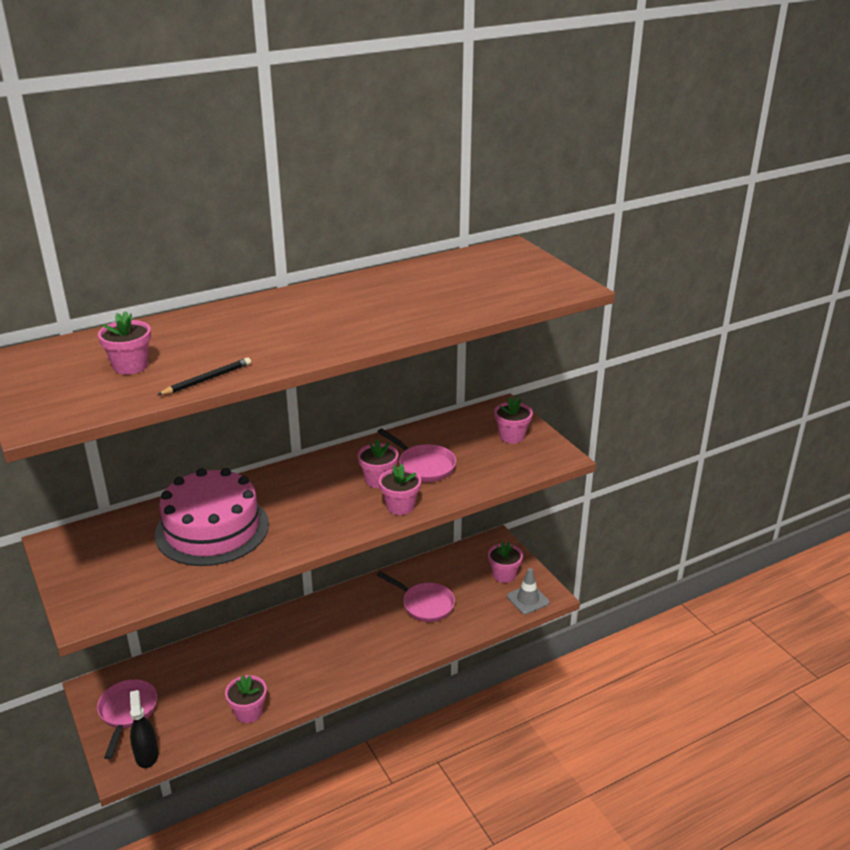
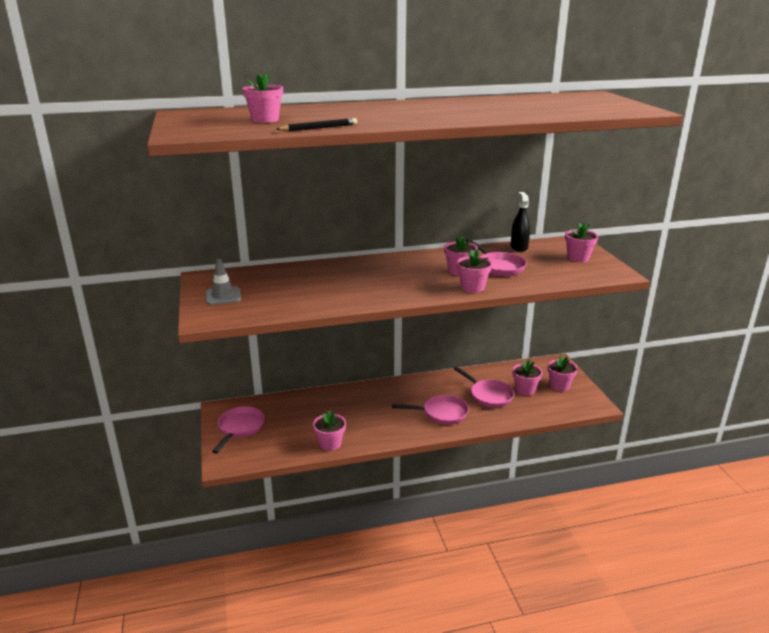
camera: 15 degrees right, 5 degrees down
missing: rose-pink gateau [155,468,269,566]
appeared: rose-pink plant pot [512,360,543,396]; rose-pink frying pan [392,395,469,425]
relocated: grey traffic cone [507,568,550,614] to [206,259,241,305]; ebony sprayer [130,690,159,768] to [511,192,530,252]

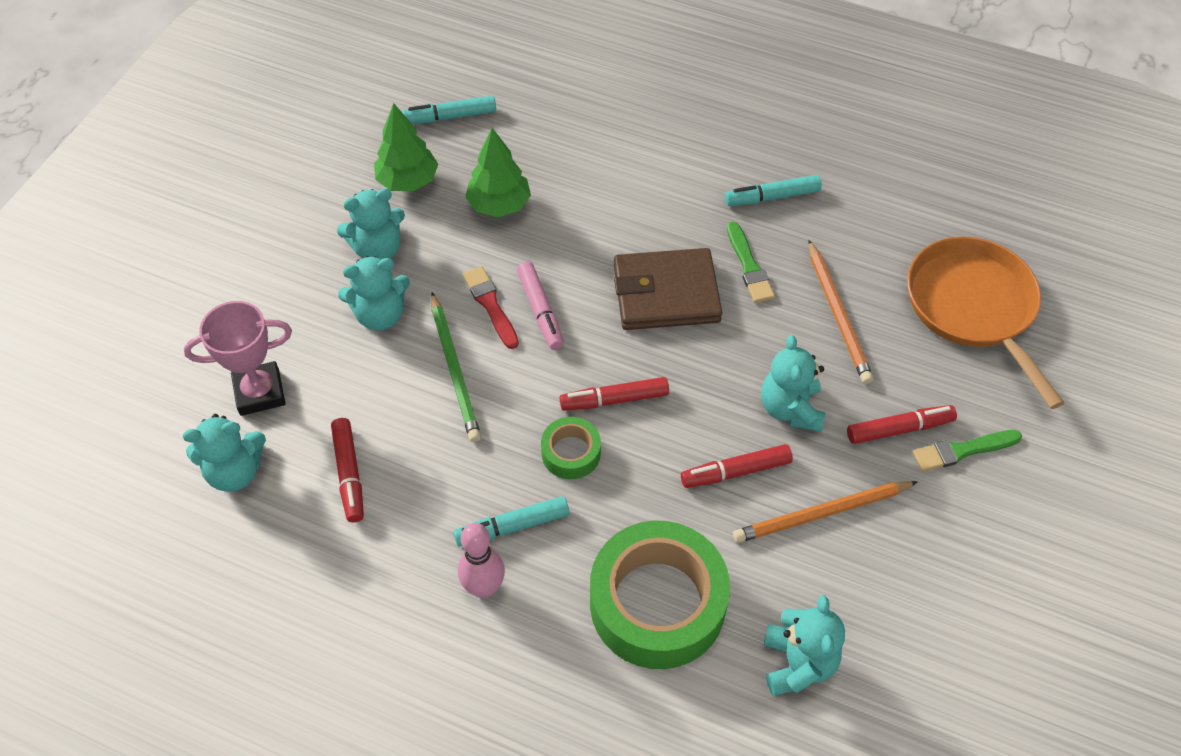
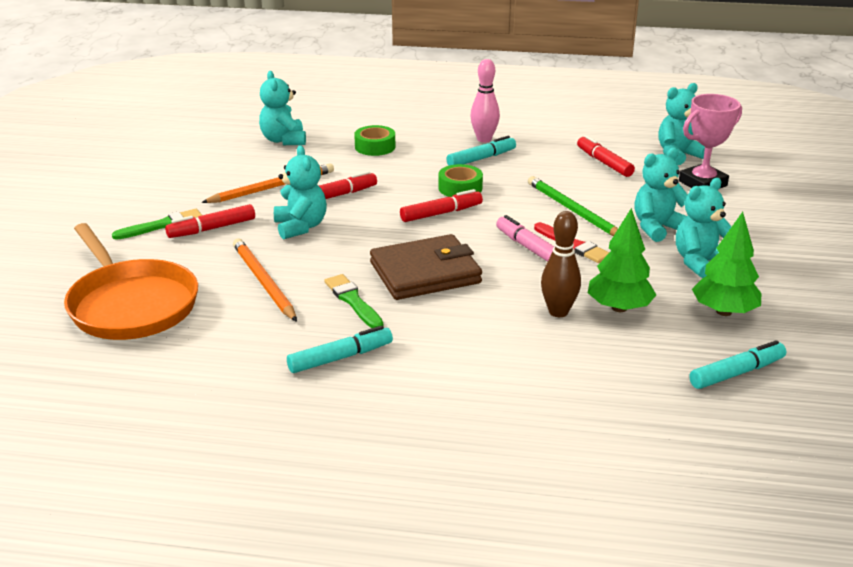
camera: 165 degrees right, 25 degrees down
appeared: dark brown skittle [541,211,581,317]
size: emerald tape [590,521,730,669] = [354,125,396,156] x0.47

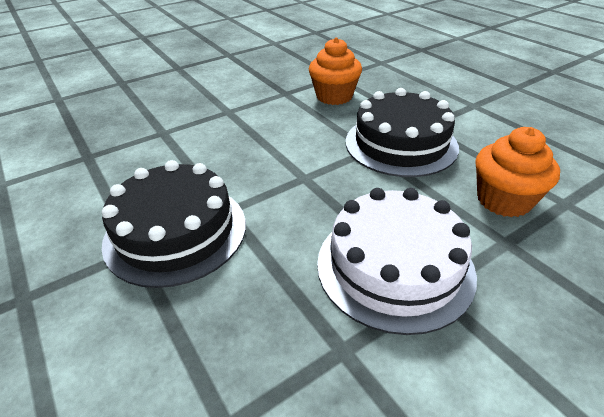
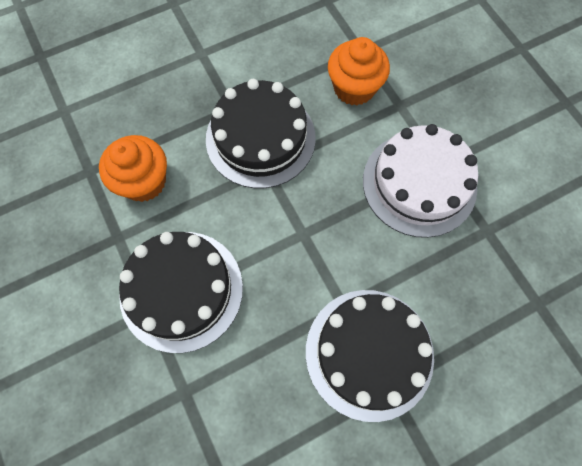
camera: 85 degrees left, 30 degrees up
appeared: ebony gateau [119,232,243,353]

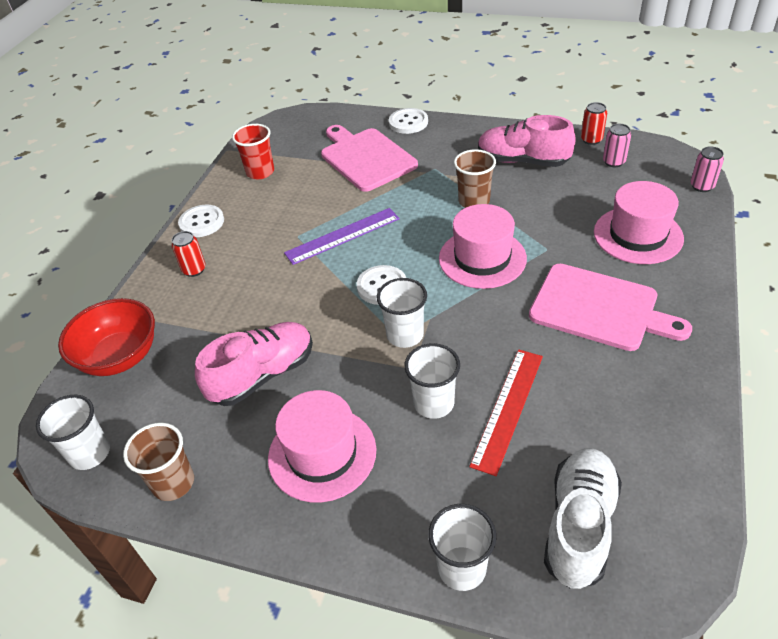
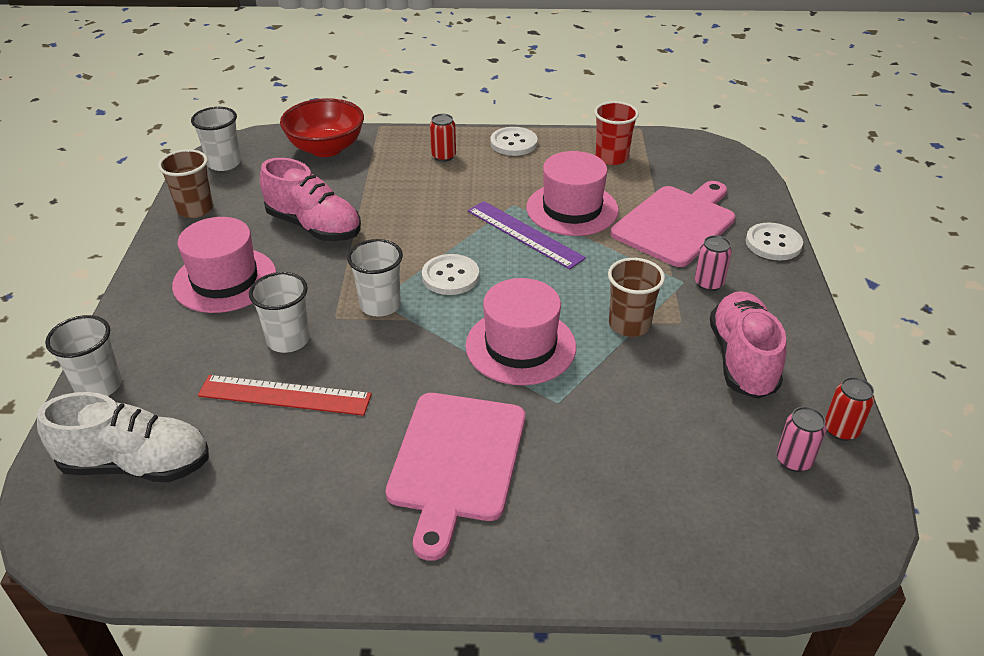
camera: 70 degrees right, 5 degrees down
relocated: rose-pink tin [690,146,724,192] to [695,235,732,291]; rose-pink hat [594,181,684,264] to [526,151,619,236]

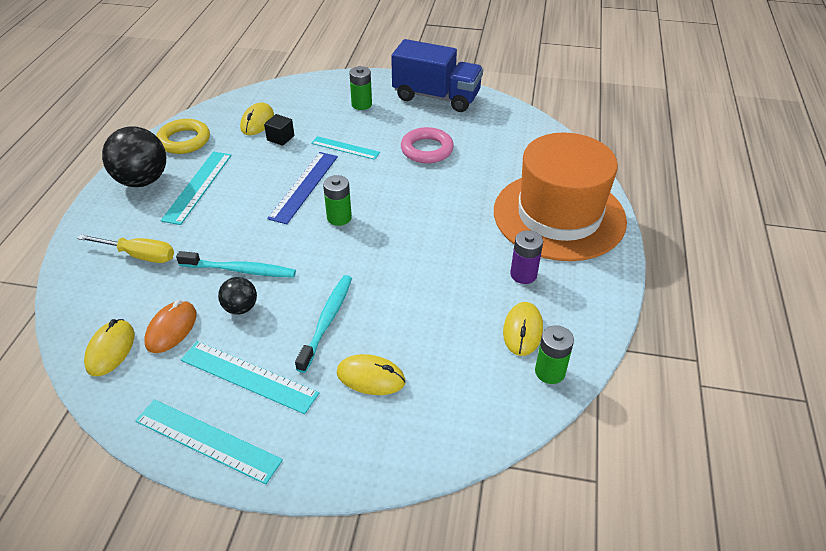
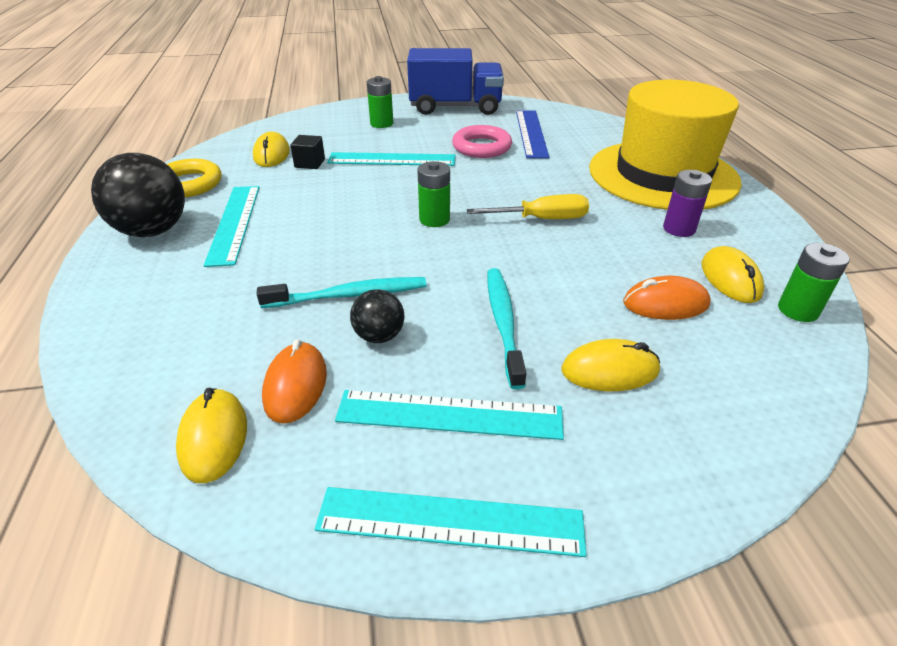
camera: 20 degrees left, 5 degrees down
appeared: orange computer mouse [623,276,711,320]
relocated: royal blue measuring stick [267,152,338,224] to [516,110,549,158]; bright yellow hand screwdriver [77,234,174,263] to [467,194,589,219]
colour: orange hat [494,133,627,261] to bright yellow hat [589,80,742,210]
size: turquoise measuring stick [311,136,380,160] = [327,152,456,166] x1.52

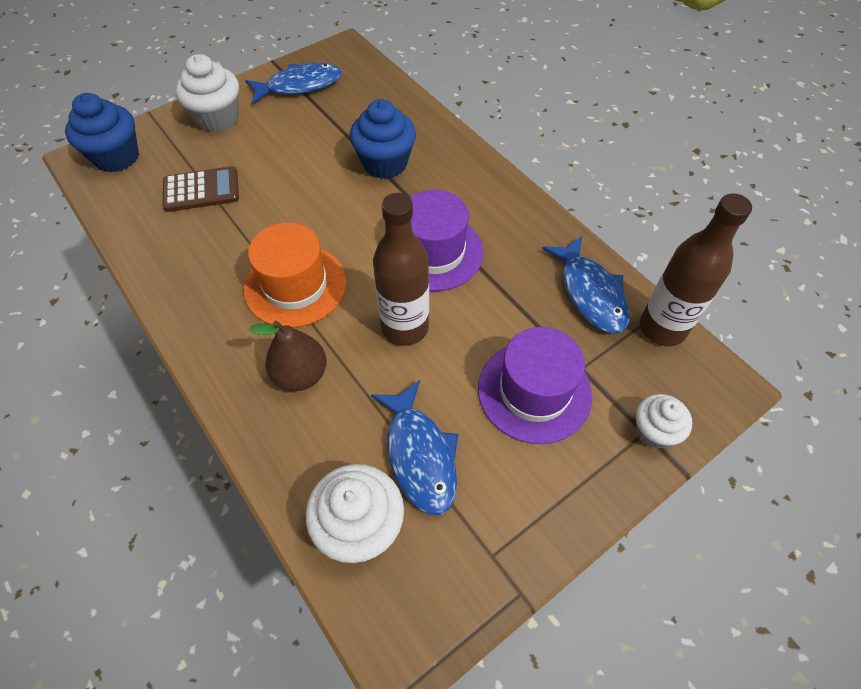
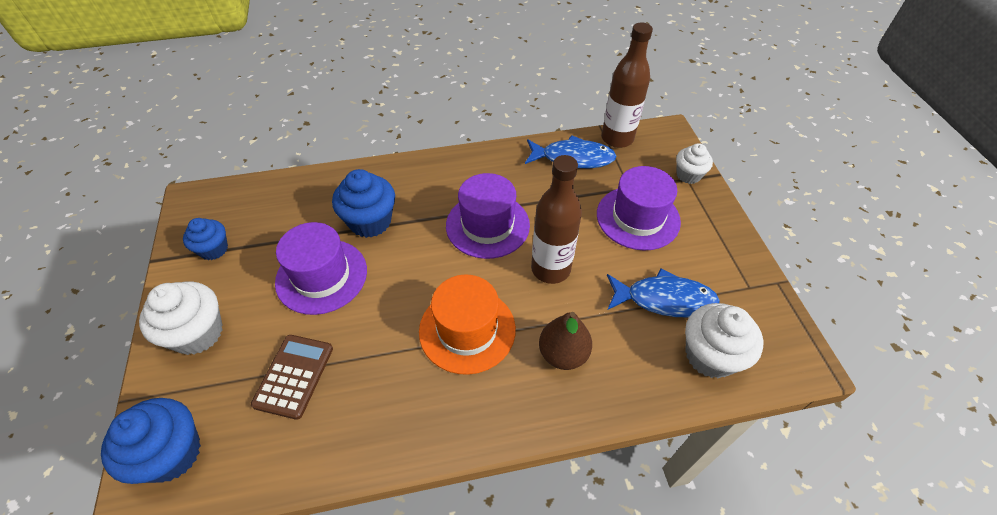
camera: 65 degrees left, 5 degrees down
appeared: violet hat [275,222,367,315]
exchanged: royal blue fish [245,63,342,104] to royal blue cupcake [183,218,228,260]

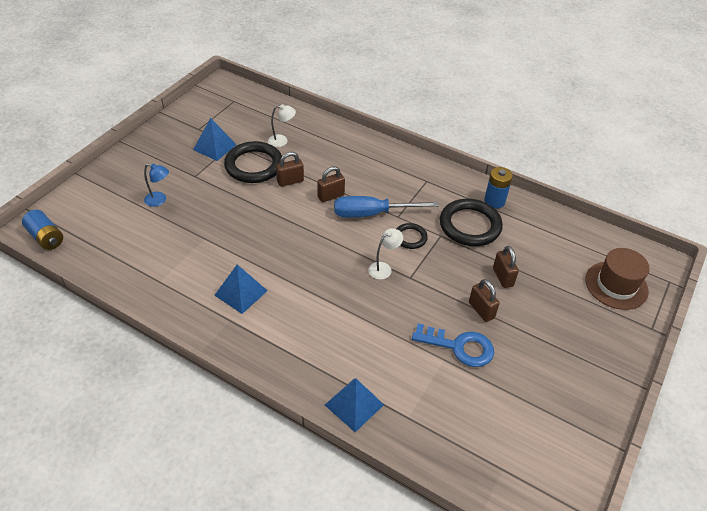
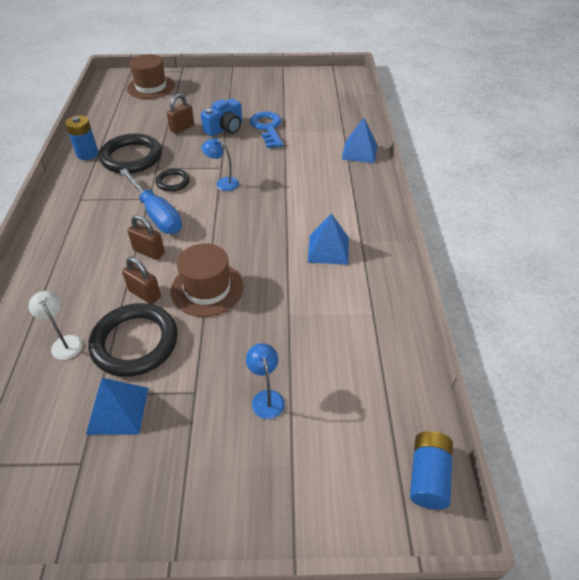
camera: 120 degrees left, 0 degrees up
appeared: dark brown hat [171,243,244,317]
exchanged: dark brown small lock [469,279,500,322] to royal blue camera [201,98,242,136]
colour: pure white reading lamp [368,228,403,279] to royal blue reading lamp [201,138,239,191]

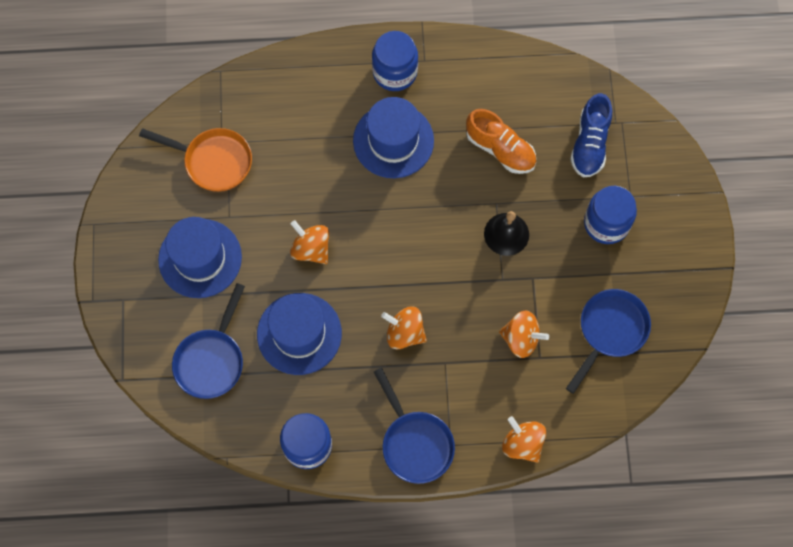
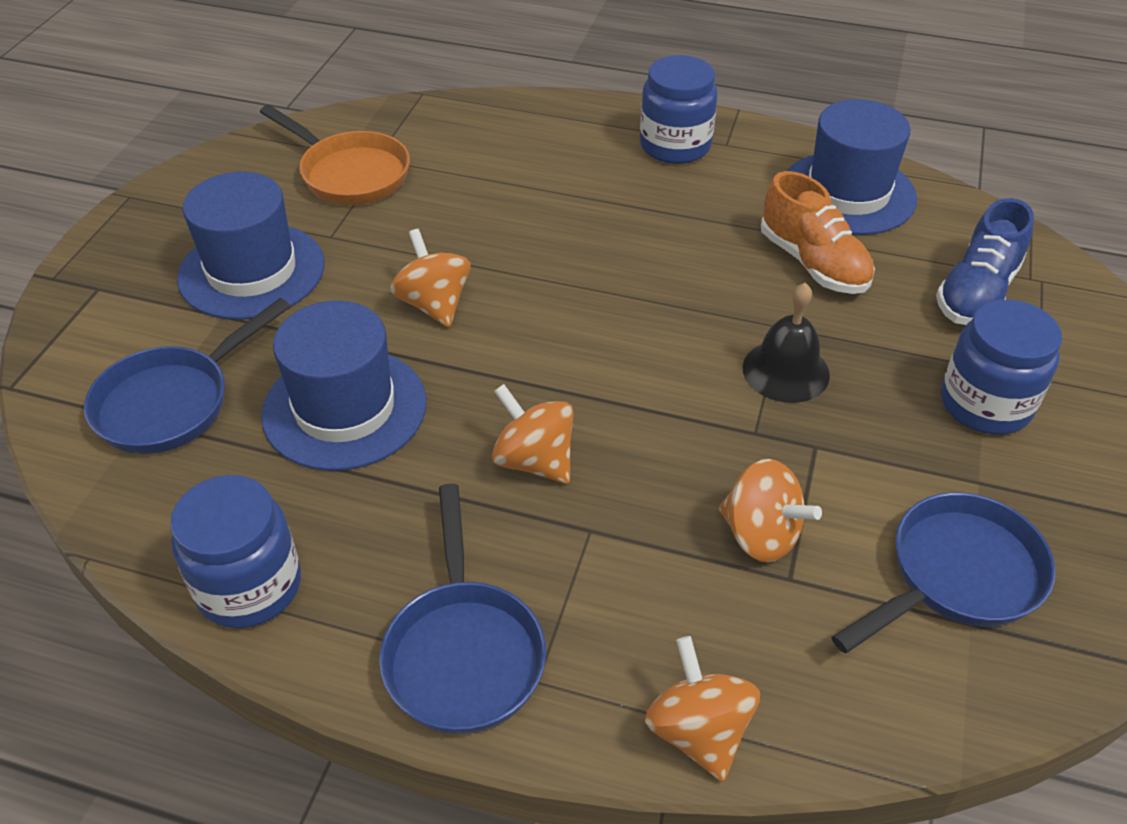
camera: 20 degrees right, 25 degrees down
relocated: royal blue hat [353,97,434,178] to [787,99,917,235]

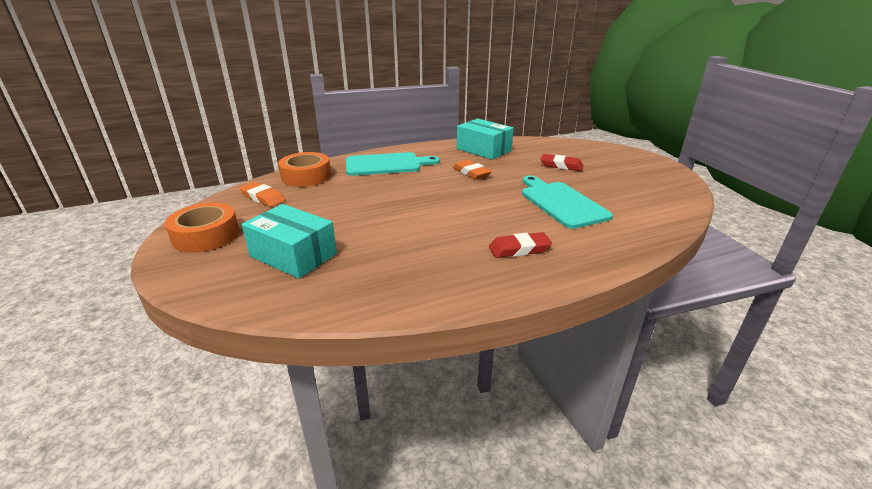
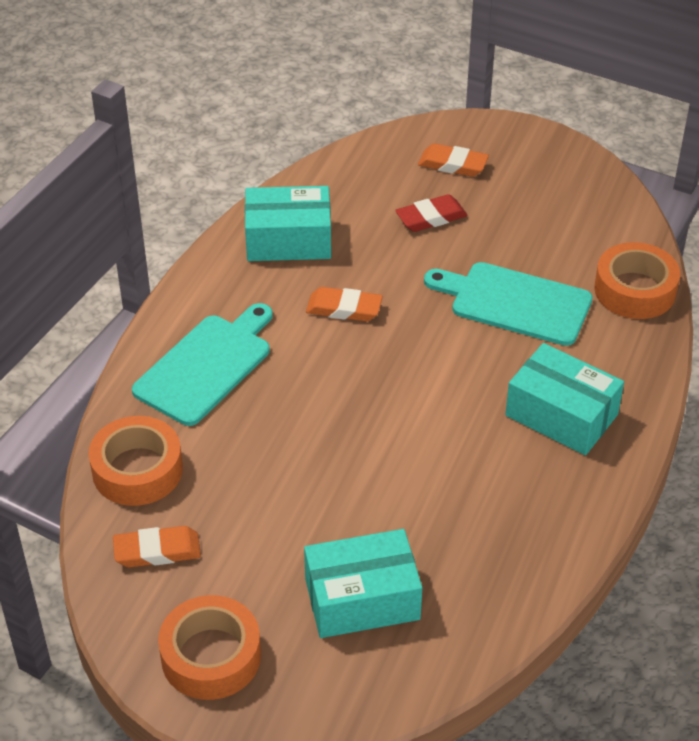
camera: 45 degrees left, 15 degrees up
appeared: orange eraser [418,143,489,177]; orange tape [594,242,680,319]
exchanged: crimson eraser [489,232,552,258] to turquoise box [505,343,624,455]

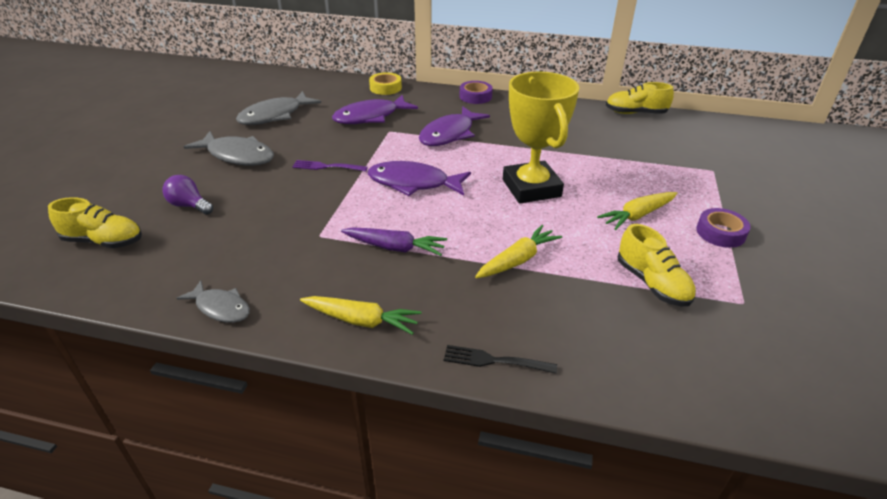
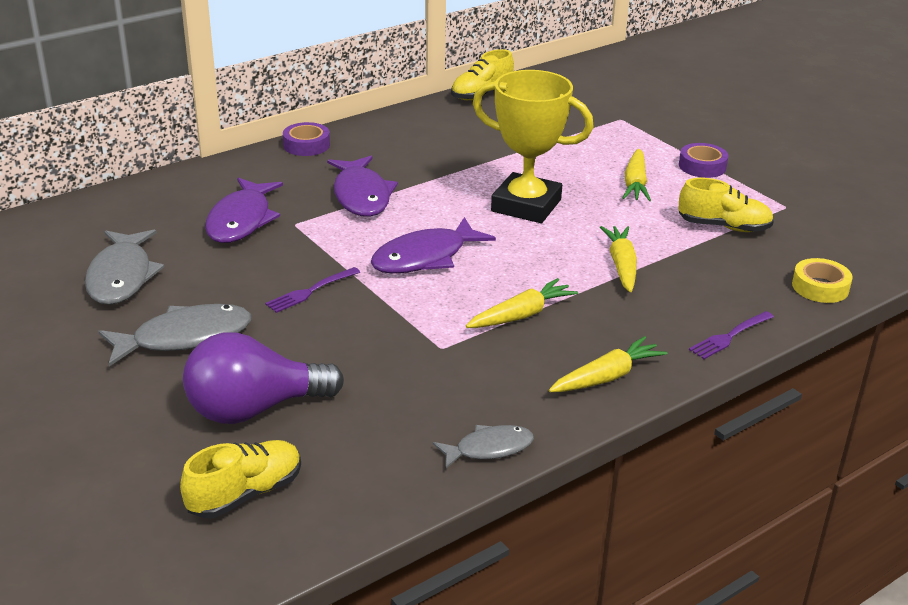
camera: 50 degrees left, 5 degrees down
relocated: bright yellow tape [369,72,402,95] to [792,258,853,303]
colour: violet root vegetable [341,227,447,256] to bright yellow root vegetable [466,278,578,328]; ebony fork [444,345,557,374] to violet fork [689,311,774,359]
size: violet lightbulb [162,175,213,215] = [183,332,344,424] x1.92

